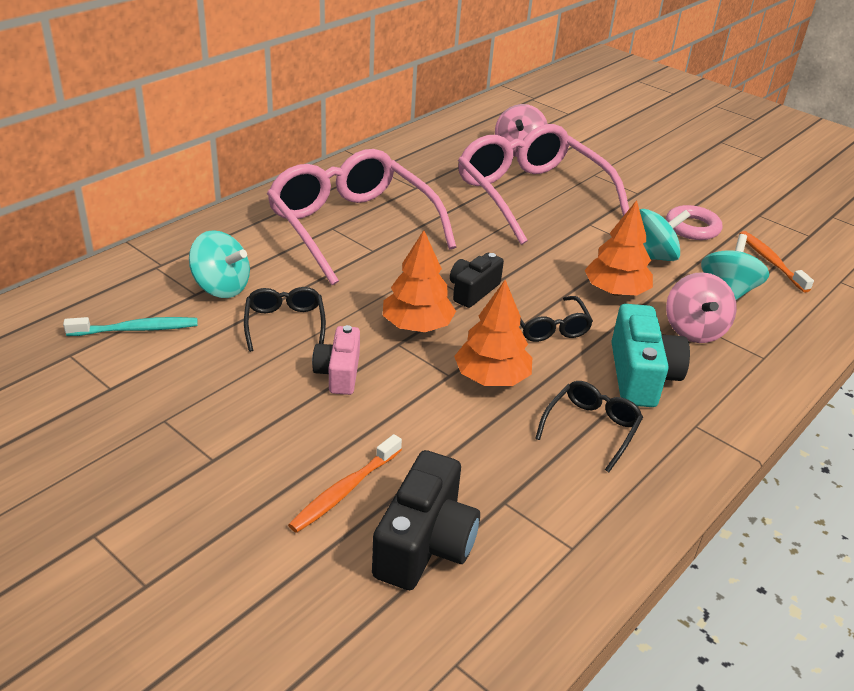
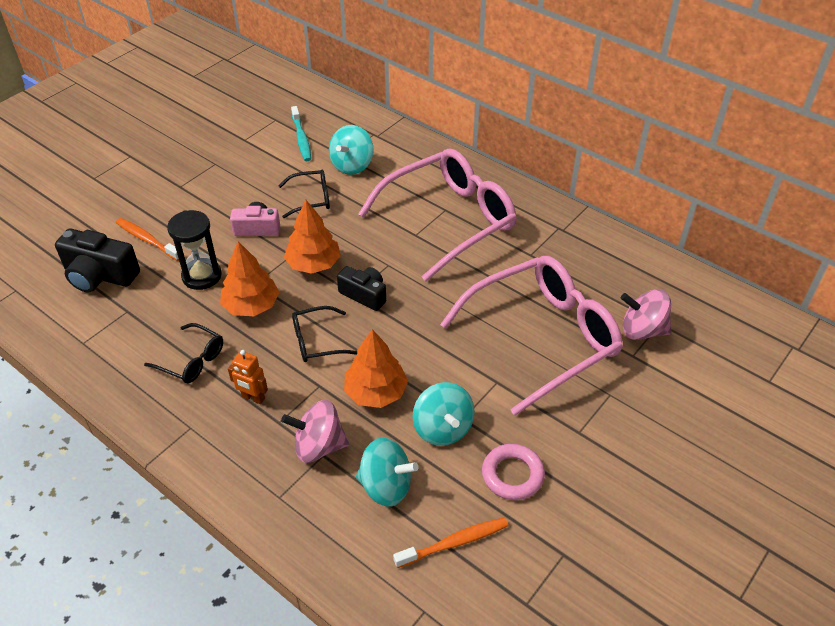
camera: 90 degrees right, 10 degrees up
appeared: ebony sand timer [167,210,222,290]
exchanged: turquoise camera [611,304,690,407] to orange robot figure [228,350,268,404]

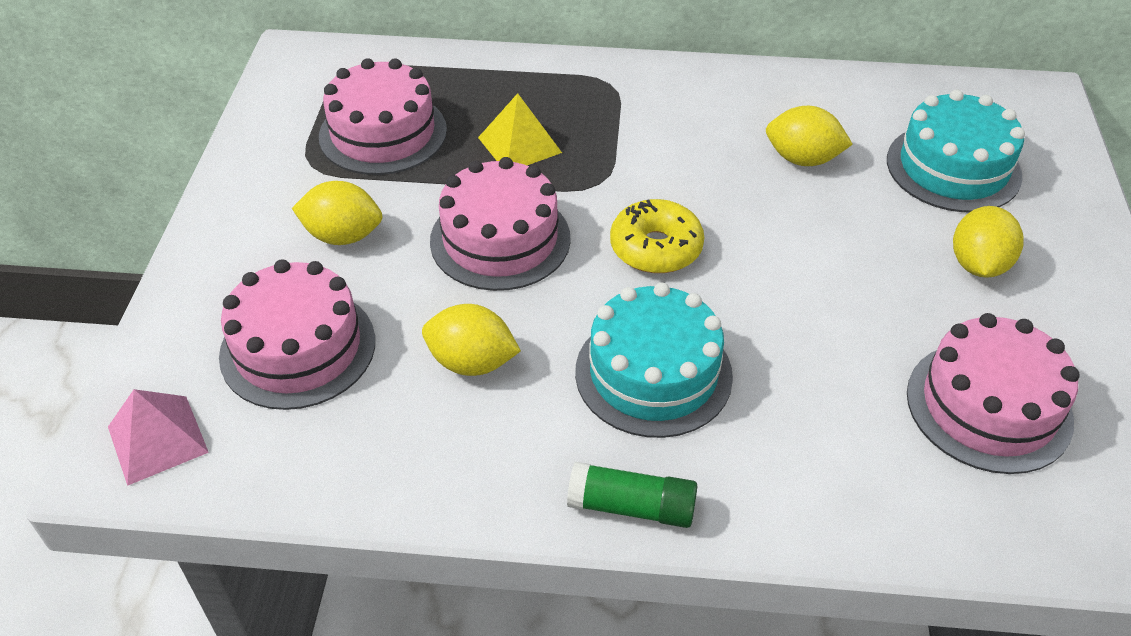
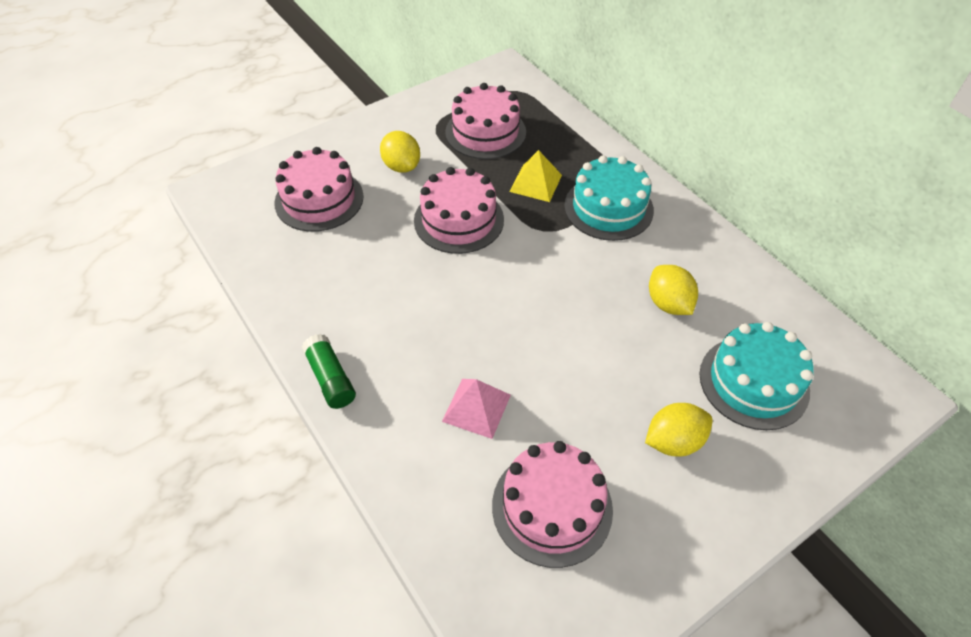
camera: 50 degrees right, 5 degrees up
missing: bright yellow donut [610,199,704,273]; bright yellow toy lemon [422,304,521,376]
relocated: turquoise gateau [575,283,733,438] to [564,155,654,241]; rose-pink pyramid [108,389,209,486] to [442,379,511,439]

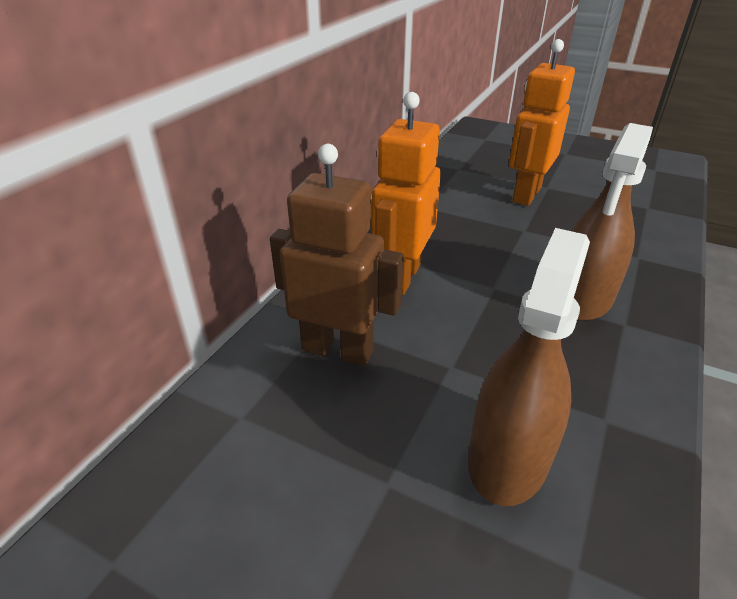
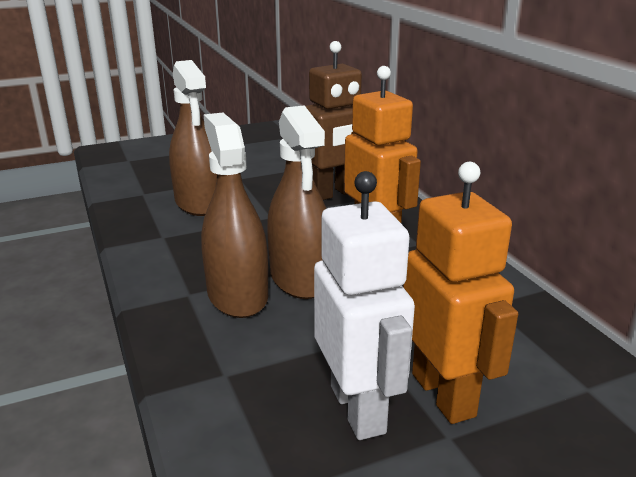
camera: 130 degrees right, 10 degrees down
appeared: dark brown sprayer [267,105,326,299]; pure white robot figure [314,171,415,440]

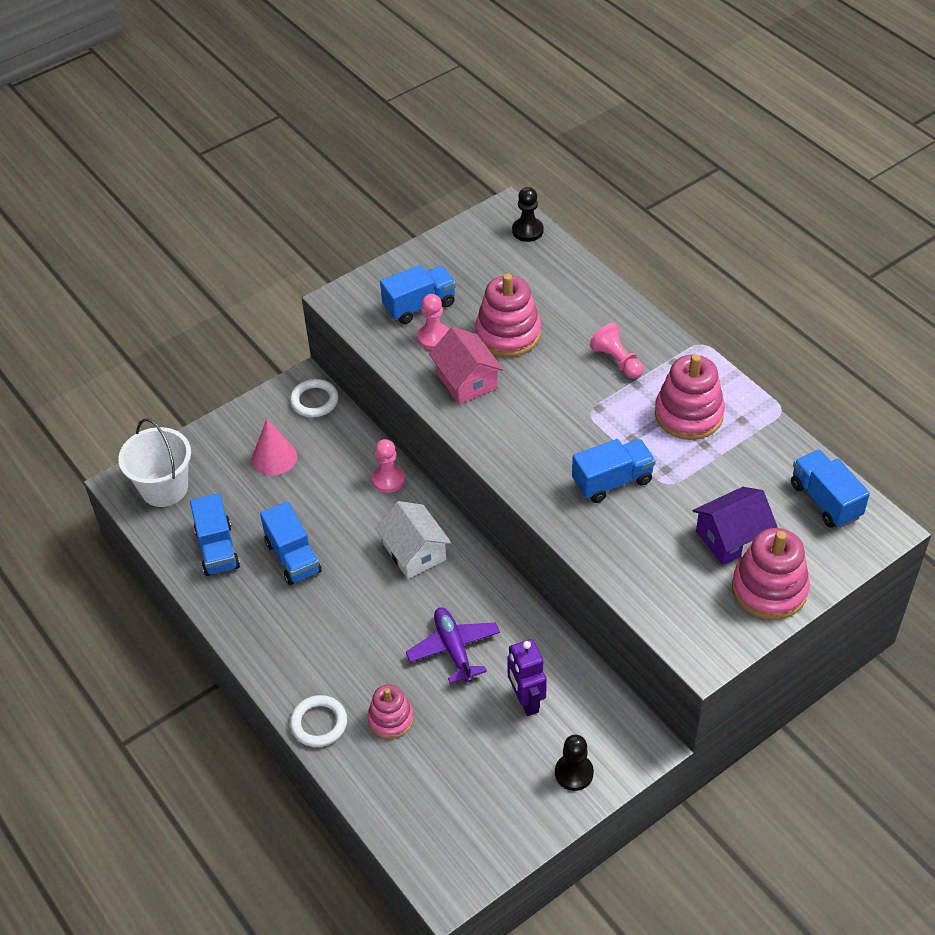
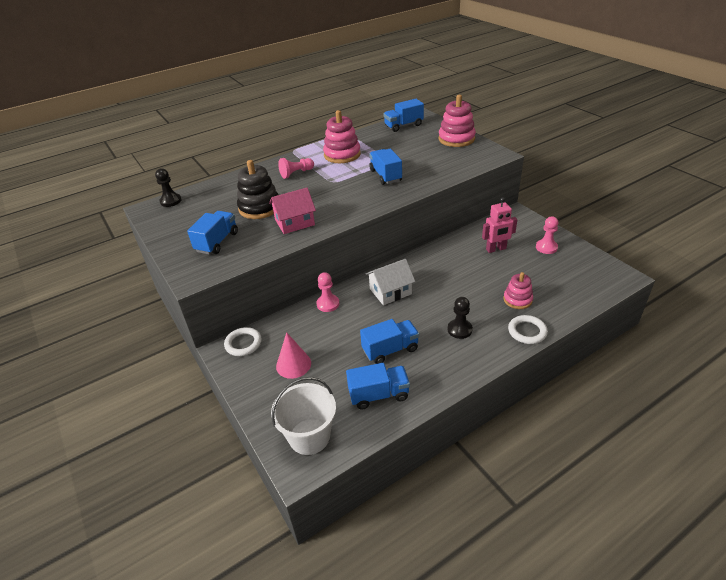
camera: 85 degrees left, 10 degrees down
missing: violet house [692,487,778,565]; violet aeroplane [406,607,500,684]
relocated: rose-pink game pawn [417,294,449,350] to [536,216,558,254]; ebony game pawn [555,734,594,791] to [448,297,473,339]
colour: rose-pink stacking rings [475,273,541,357] to ebony stacking rings [237,160,279,219]; violet robot figure [507,639,547,716] to rose-pink robot figure [482,197,517,253]
spun: royal blue lorry [380,265,456,324] = [187,211,238,254] 45 degrees clockwise

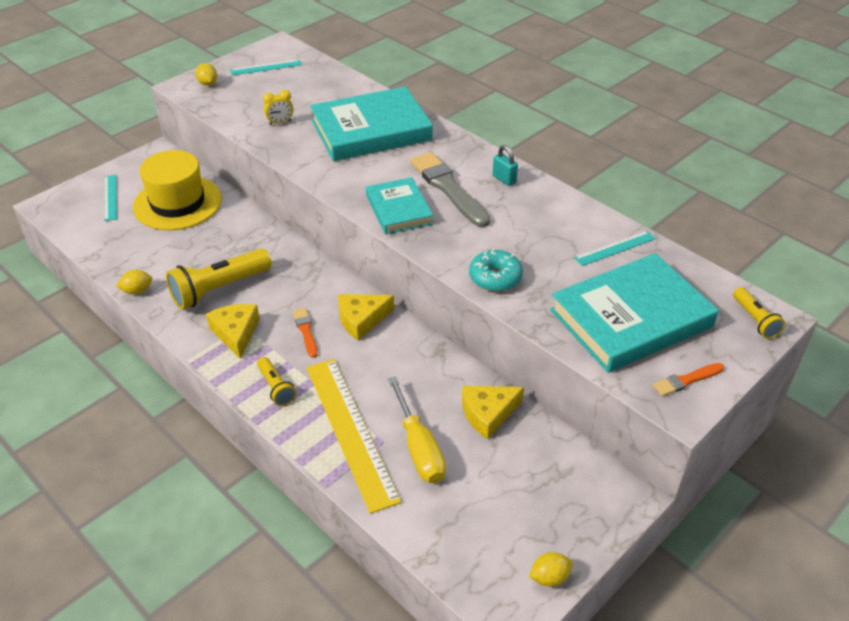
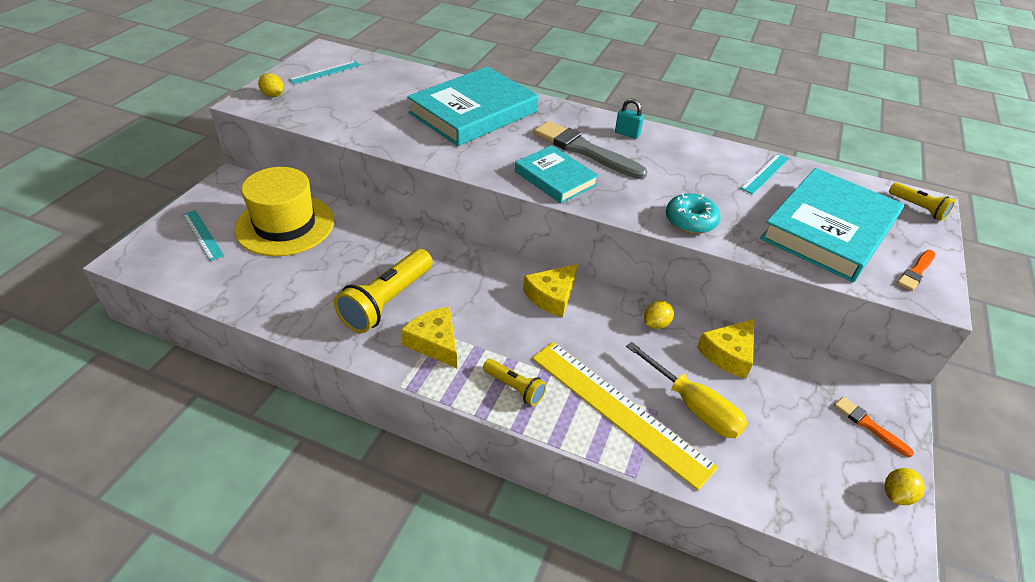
camera: 25 degrees left, 0 degrees up
missing: bright yellow bedside clock [263,90,293,125]
relocated: bright yellow toy lemon [116,270,152,294] to [644,301,674,329]; orange paint brush [293,308,318,358] to [834,397,914,457]

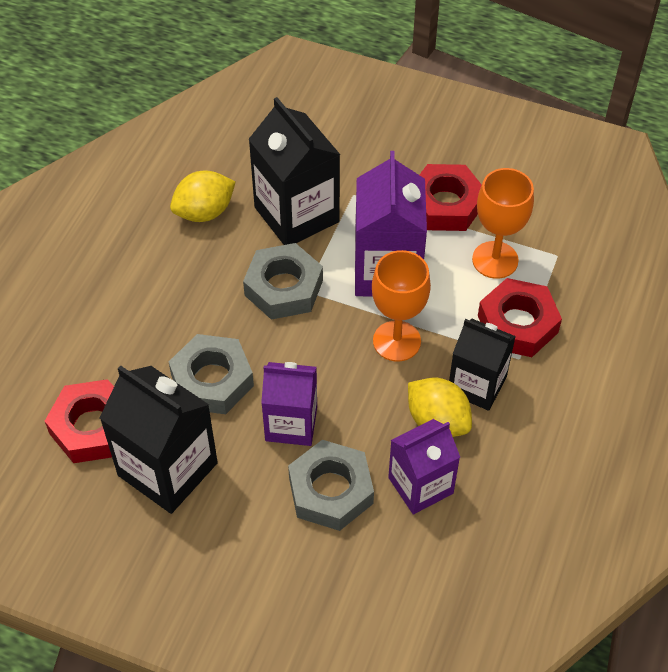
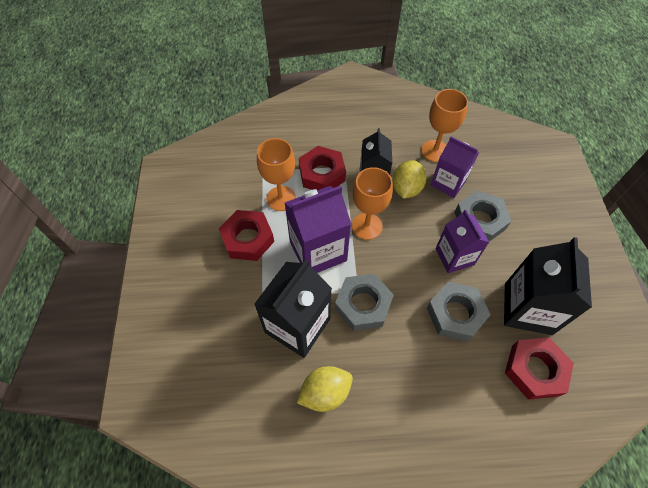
camera: 115 degrees left, 5 degrees up
appeared: orange wine glass [421,89,468,162]
spun: bright yellow toy lemon [170,171,236,222] = [297,366,353,412] 60 degrees counterclockwise

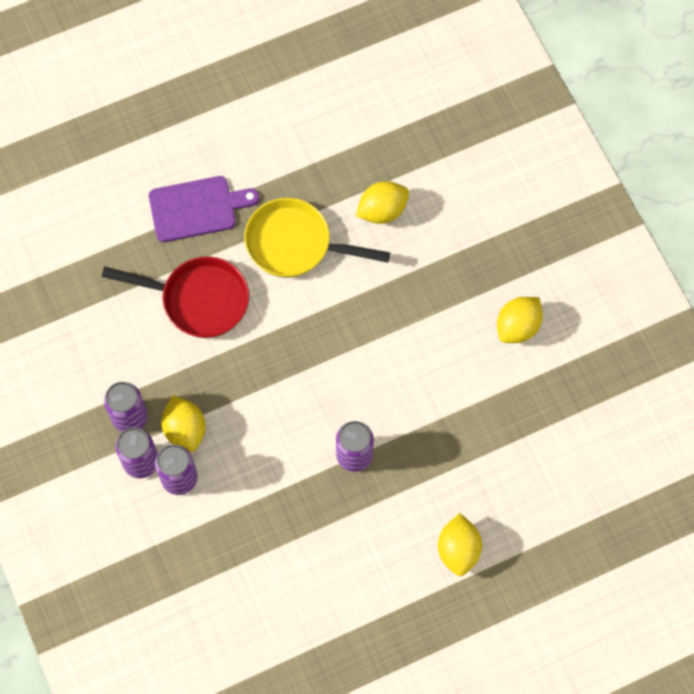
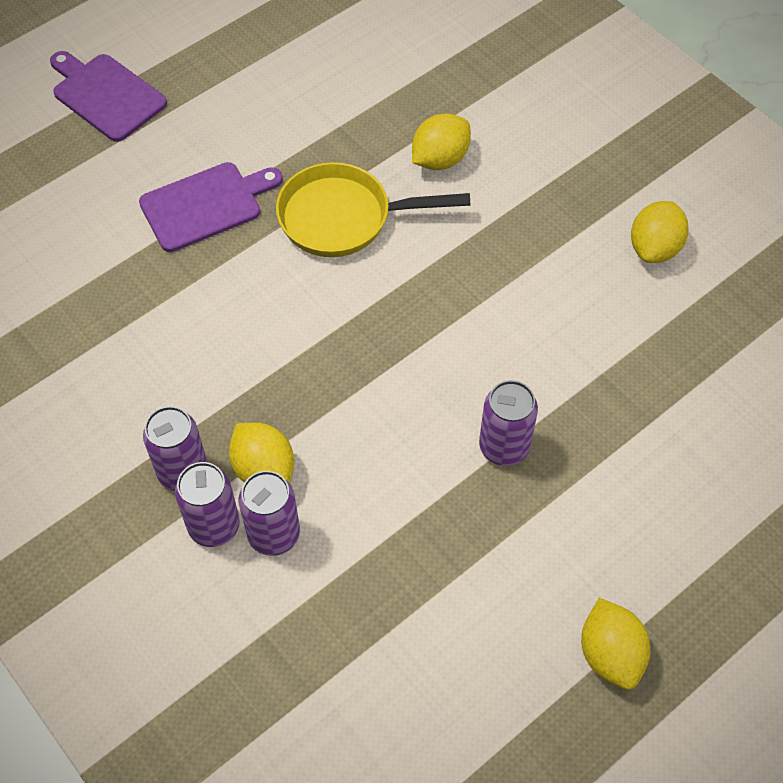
camera: 15 degrees left, 10 degrees down
missing: crimson frying pan [102,257,249,338]
appeared: violet cutting board [50,51,167,142]
relocated: bright yellow toy lemon [438,513,482,576] to [581,598,650,690]

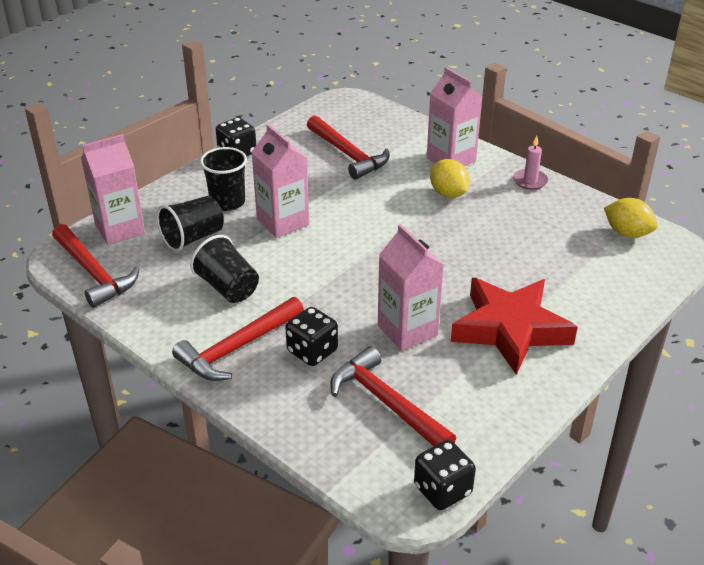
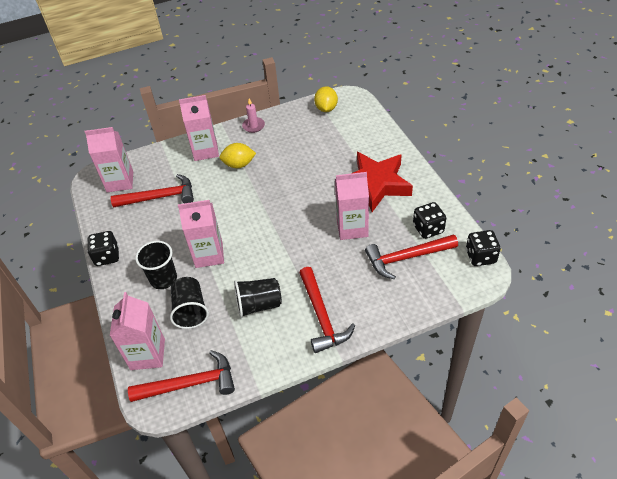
camera: 60 degrees left, 10 degrees up
appeared: rose-pink milk carton [85,127,133,192]
relocated: ebony dice [285,307,338,366] to [413,202,446,239]
spun: bright yellow toy lemon [604,198,658,238] = [314,86,338,112] 60 degrees counterclockwise

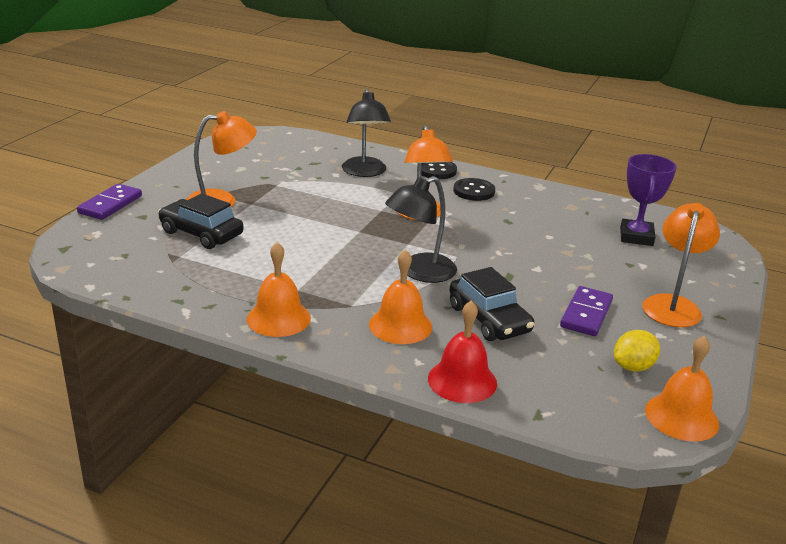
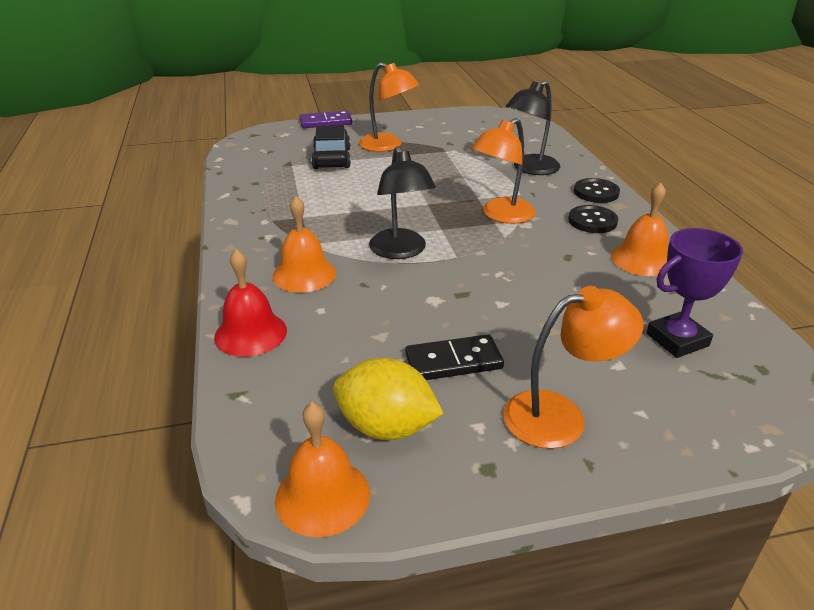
camera: 55 degrees right, 5 degrees up
missing: ebony automobile [450,267,534,341]
relocated: orange school bell [247,242,311,337] to [611,182,668,276]
colour: violet domino tile [560,286,613,336] to ebony domino tile [405,334,504,380]
spun: ebony reading lamp [385,176,457,283] = [369,146,436,259] 120 degrees counterclockwise
size: bright yellow toy lemon [614,330,660,372] = [333,358,444,440] x1.52

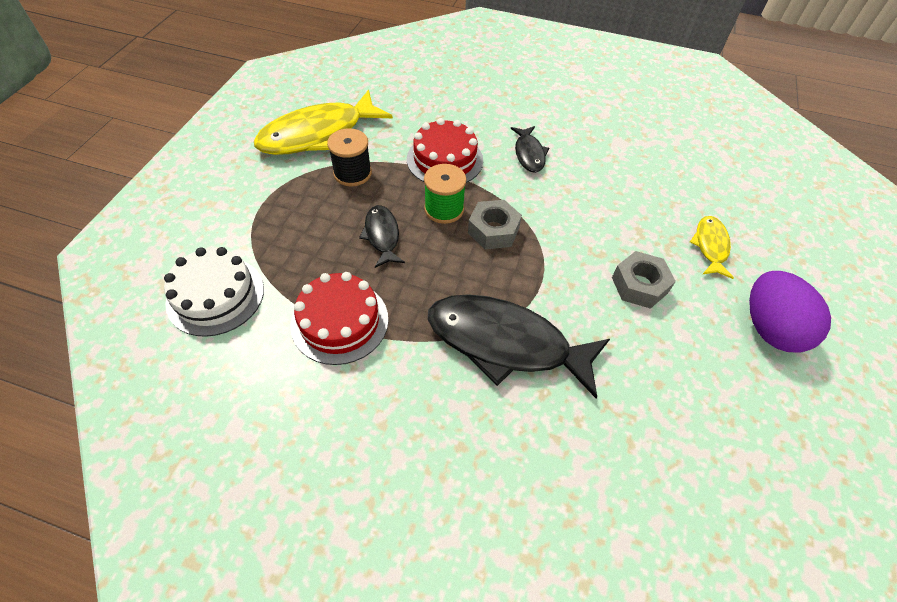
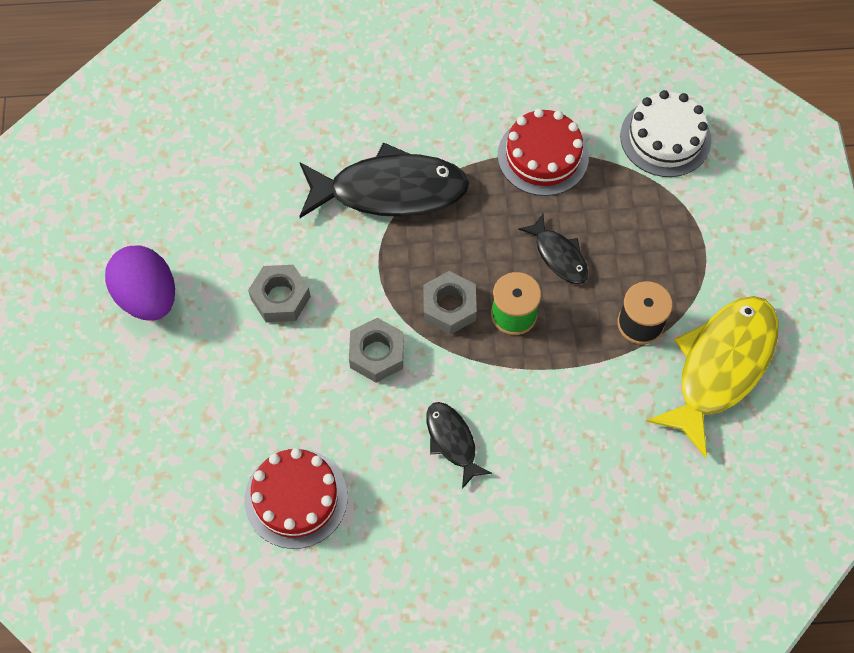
camera: 160 degrees right, 10 degrees up
missing: bright yellow fish [690,216,734,279]
appeared: grey hexagon nut [349,318,404,383]
relocated: crimson gateau [407,118,483,183] to [245,448,348,549]

